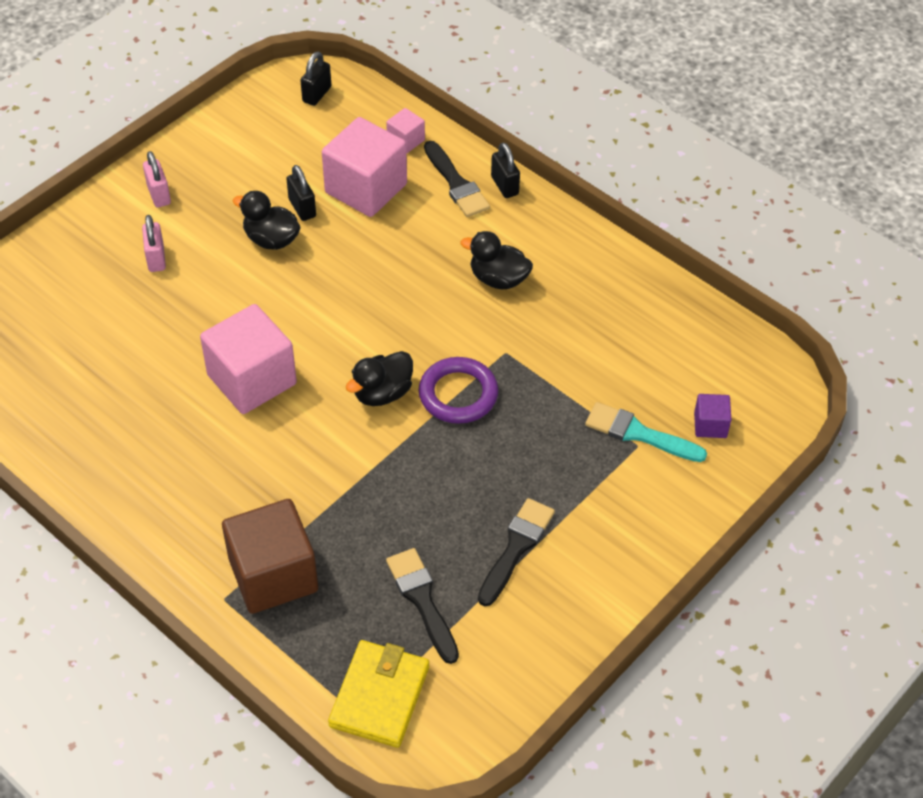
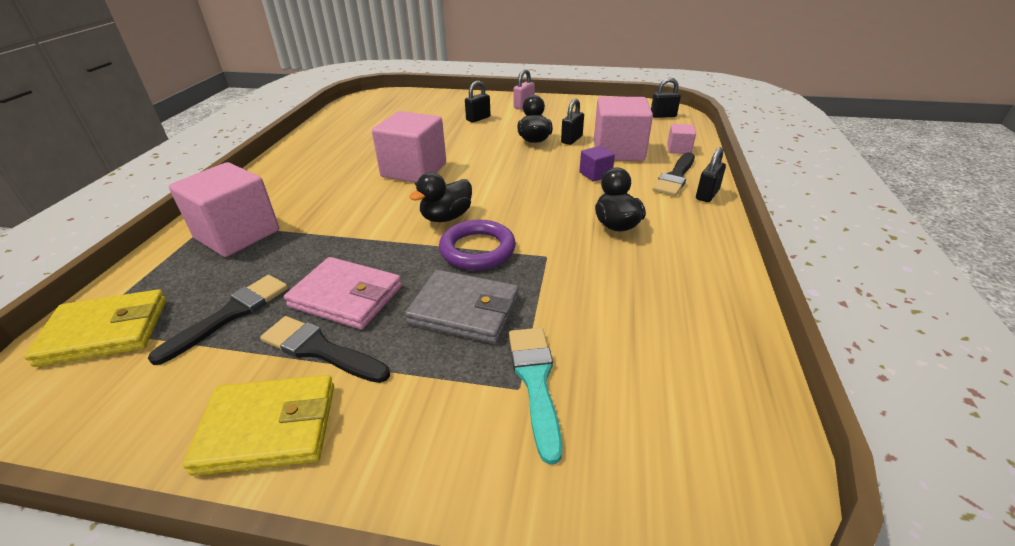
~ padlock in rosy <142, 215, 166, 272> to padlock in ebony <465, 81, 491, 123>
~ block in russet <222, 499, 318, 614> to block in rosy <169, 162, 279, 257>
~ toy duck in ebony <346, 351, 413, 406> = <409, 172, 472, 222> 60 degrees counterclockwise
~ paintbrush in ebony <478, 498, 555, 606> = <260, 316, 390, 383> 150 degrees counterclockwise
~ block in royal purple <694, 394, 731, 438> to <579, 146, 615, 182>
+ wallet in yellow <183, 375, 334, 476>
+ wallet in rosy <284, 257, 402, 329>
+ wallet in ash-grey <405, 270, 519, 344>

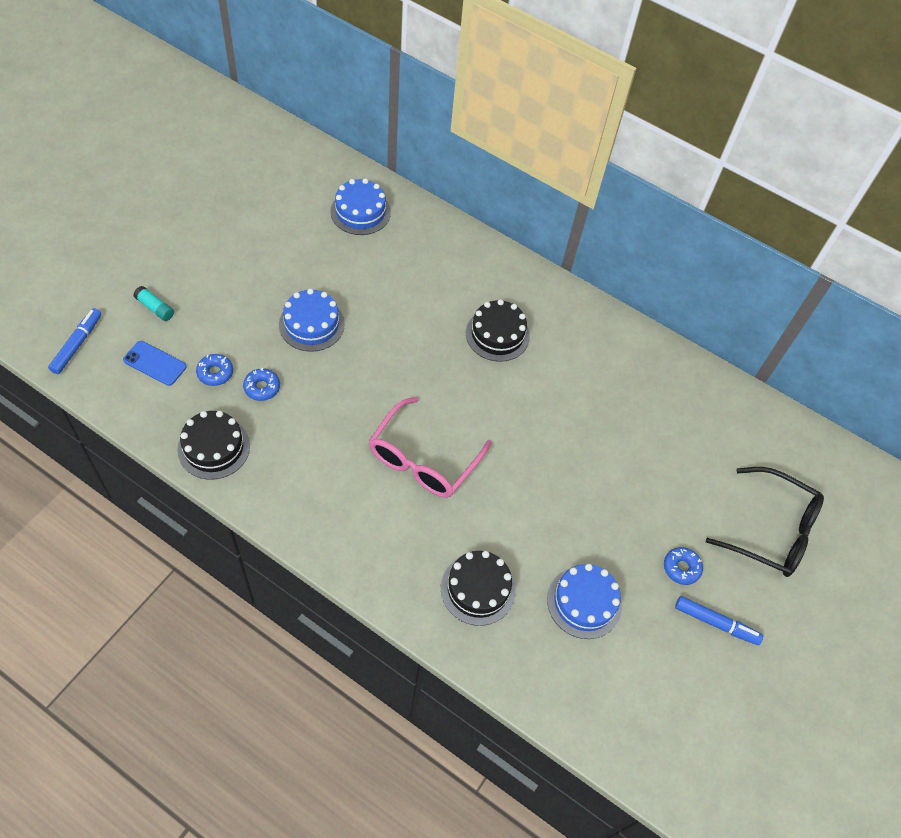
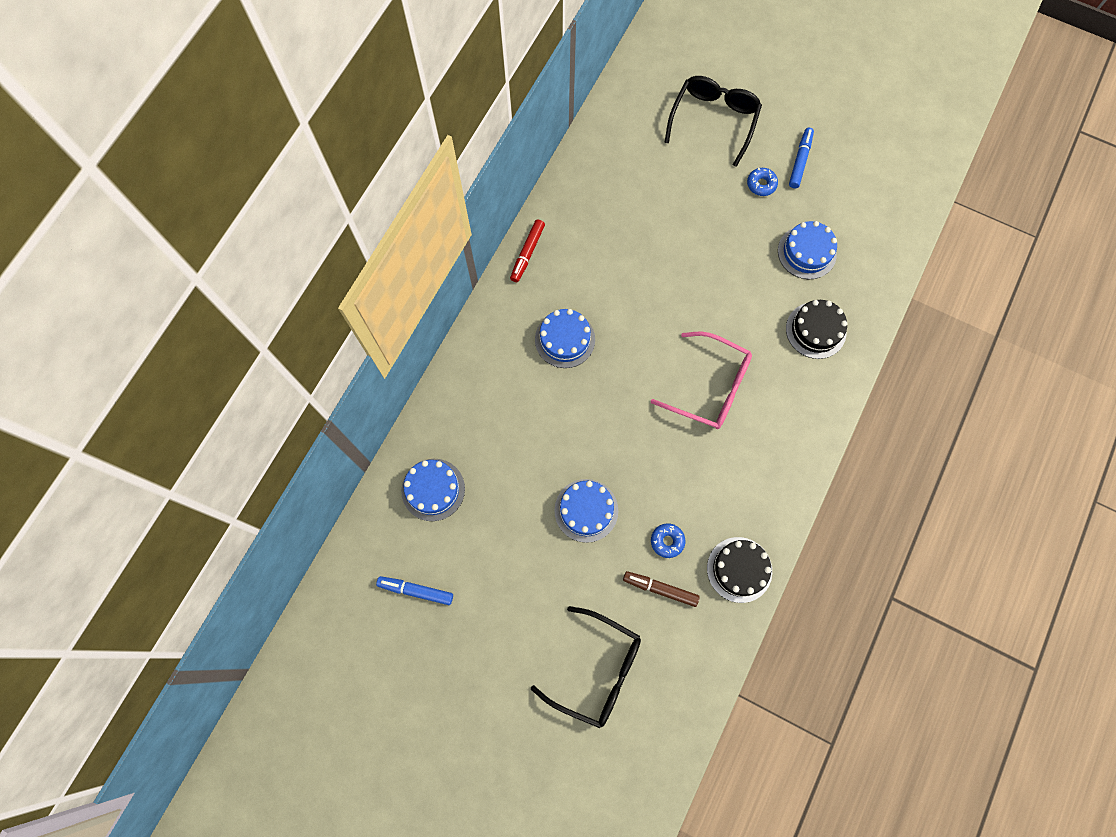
~ marker in royal blue <48, 308, 101, 374> to <376, 576, 453, 605>
- smartphone in royal blue <123, 341, 187, 386>
~ stick of glue in turquoise <134, 286, 174, 321> to eyeglasses in ebony <531, 606, 641, 728>
~ donut in royal blue <196, 354, 233, 386> to marker in russet <623, 571, 700, 607>
~ gateau in ebony <466, 299, 530, 362> to gateau in royal blue <535, 309, 595, 368>
+ marker in scarlet <510, 219, 545, 282>

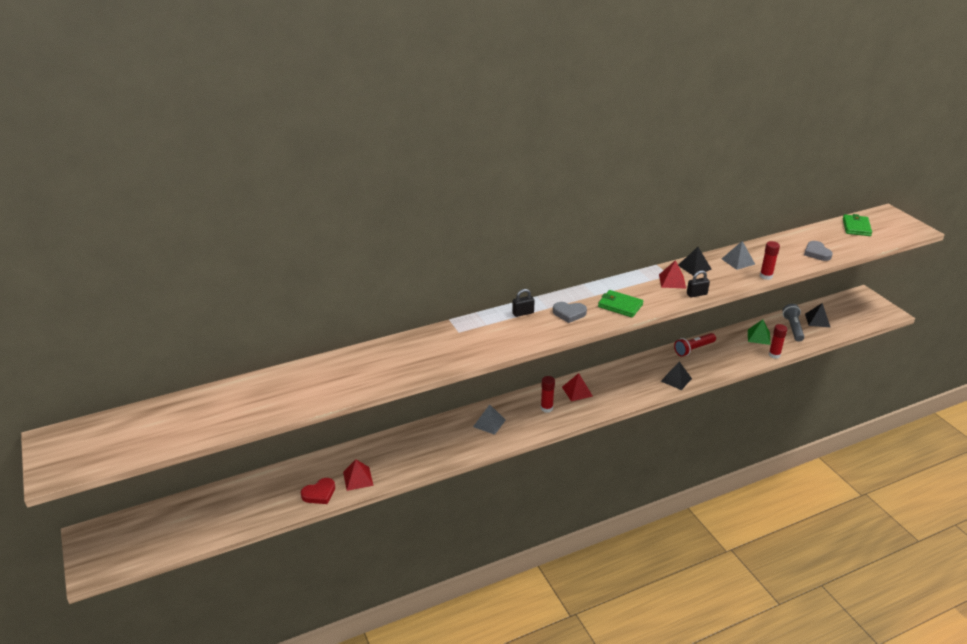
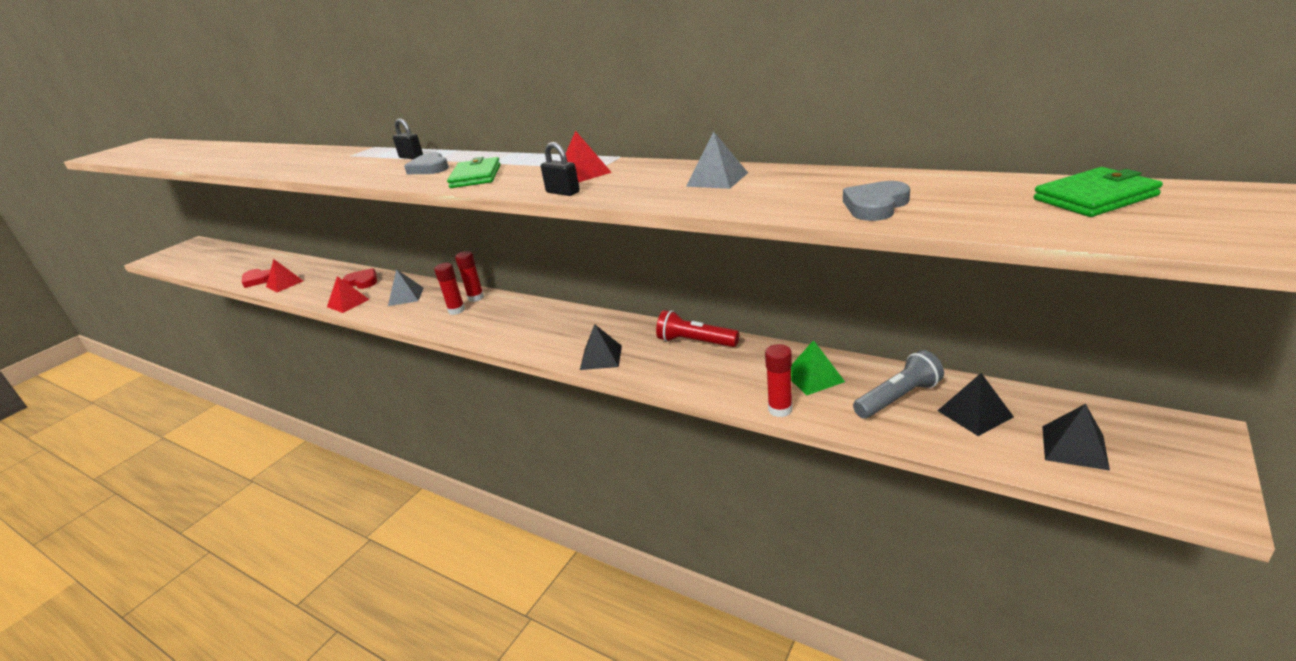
~ pyramid in scarlet <562, 373, 593, 401> to <327, 276, 369, 313>
~ pyramid in ebony <678, 247, 712, 276> to <1042, 404, 1110, 471>
~ stick of glue in scarlet <760, 241, 780, 280> to <455, 251, 484, 302>
+ heart in scarlet <343, 268, 377, 289>

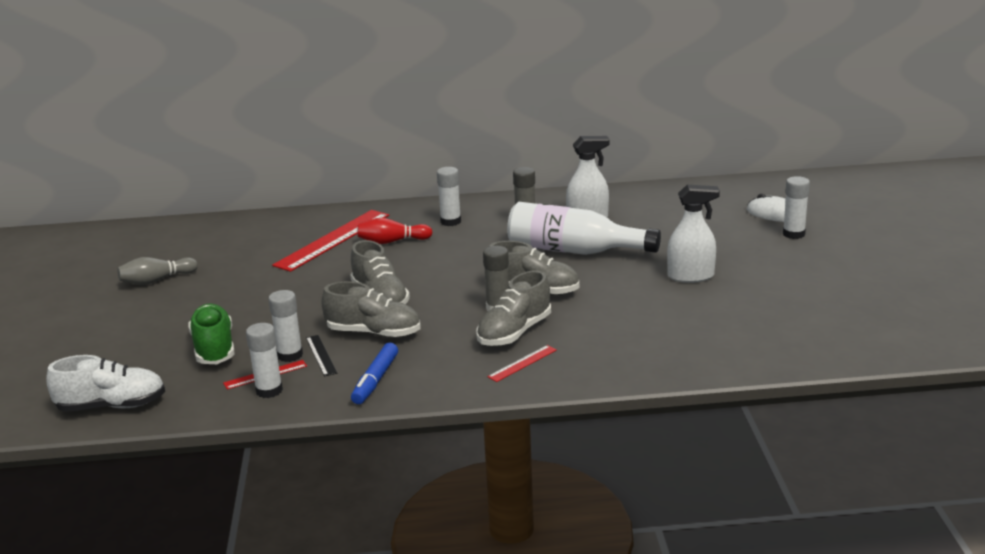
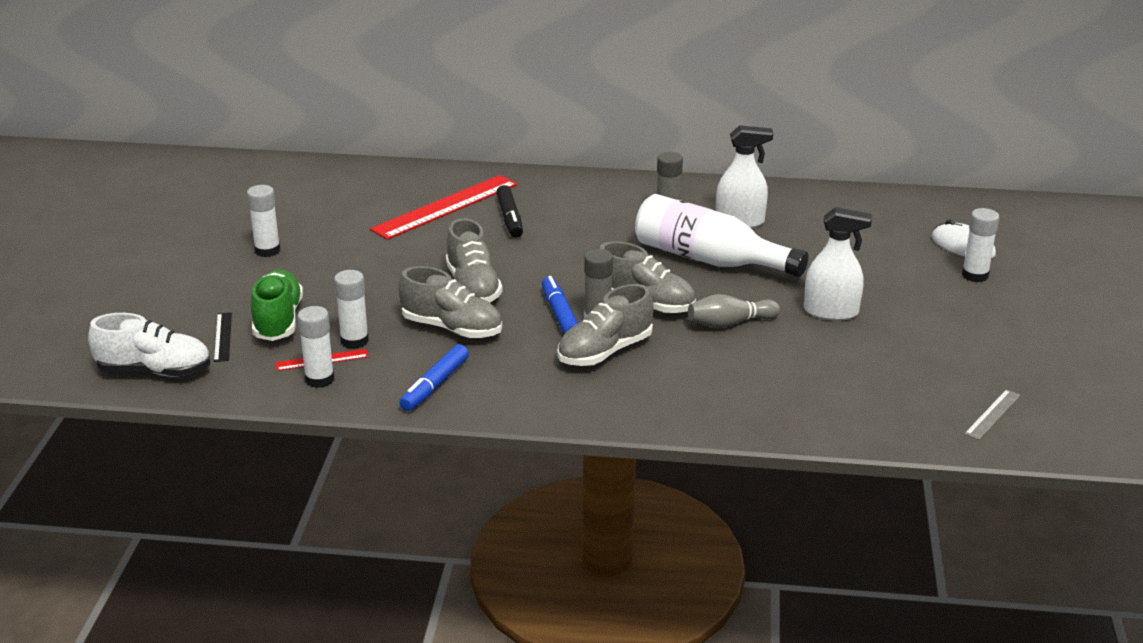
~ skittle in ash-grey <117, 257, 198, 285> to <688, 294, 780, 328>
~ straightedge in ebony <306, 335, 337, 377> to <214, 312, 232, 362>
~ skittle in scarlet <358, 218, 433, 244> to marker in ebony <496, 185, 523, 238>
~ stick of glue in pure white <437, 167, 461, 226> to <247, 185, 280, 257>
- straightedge in scarlet <487, 345, 557, 382>
+ marker in royal blue <542, 276, 578, 334>
+ straightedge in ash-grey <964, 389, 1020, 440>

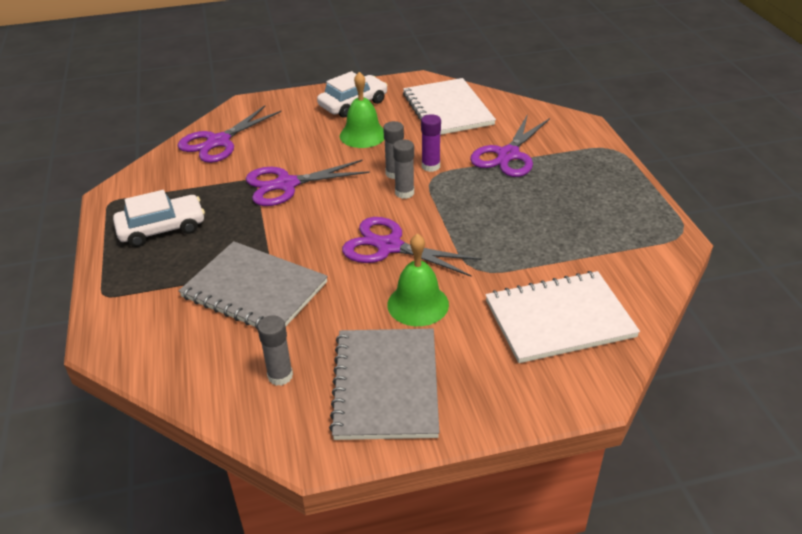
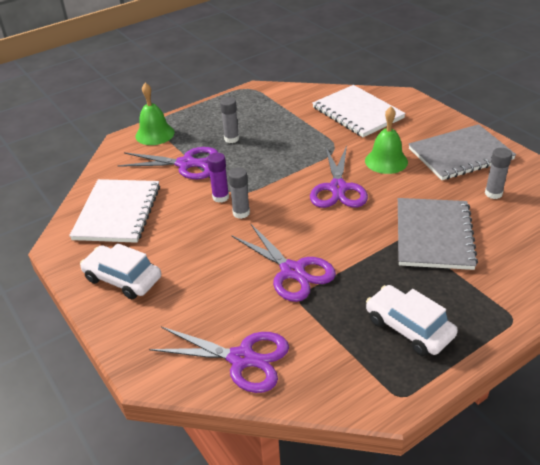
~ school bell in green <340, 72, 384, 148> to <135, 83, 175, 145>
~ stick of glue in ash-grey <393, 139, 414, 199> to <220, 97, 239, 143>
~ notebook in pure white <403, 78, 496, 135> = <69, 179, 160, 243> 45 degrees counterclockwise

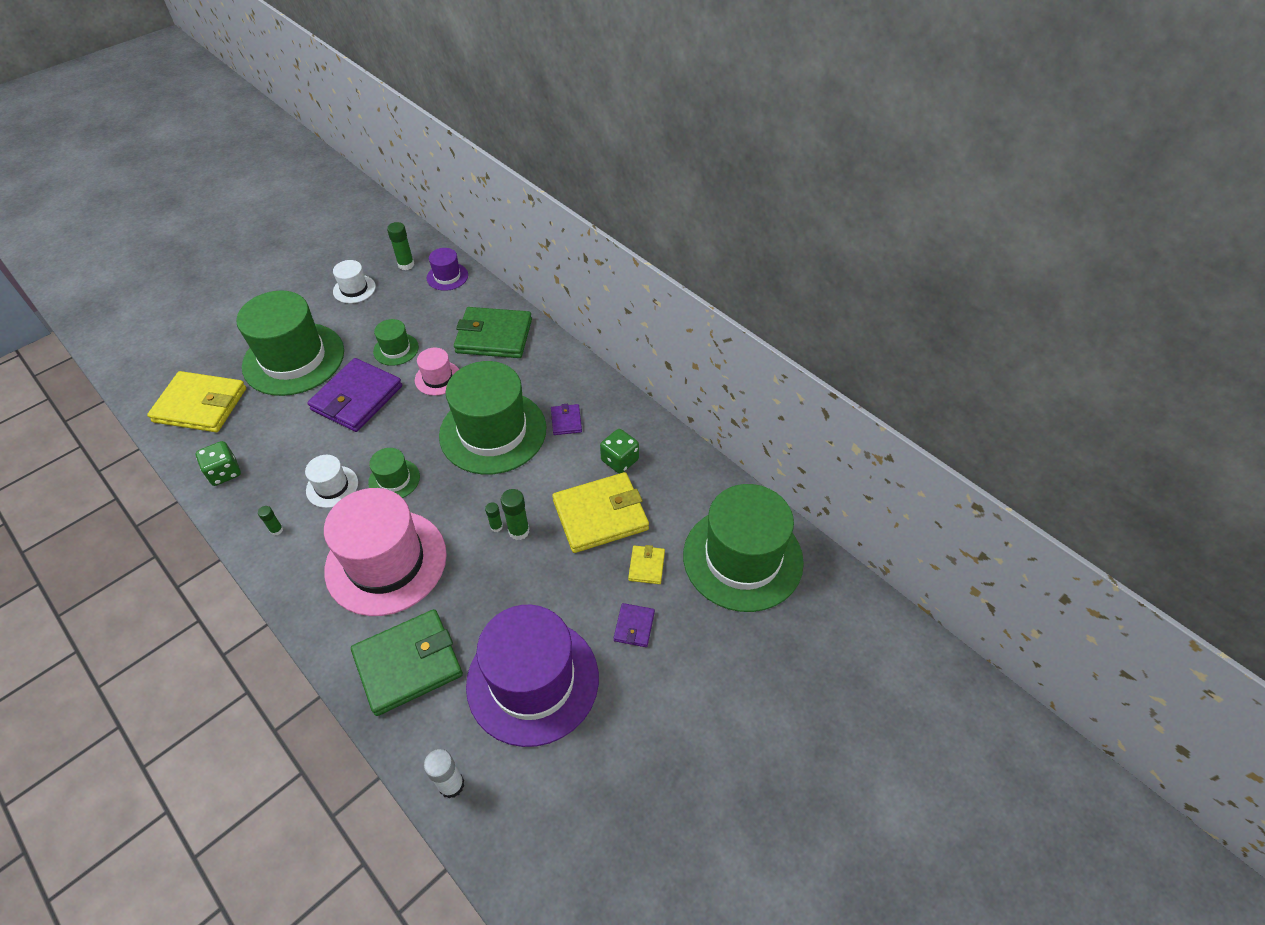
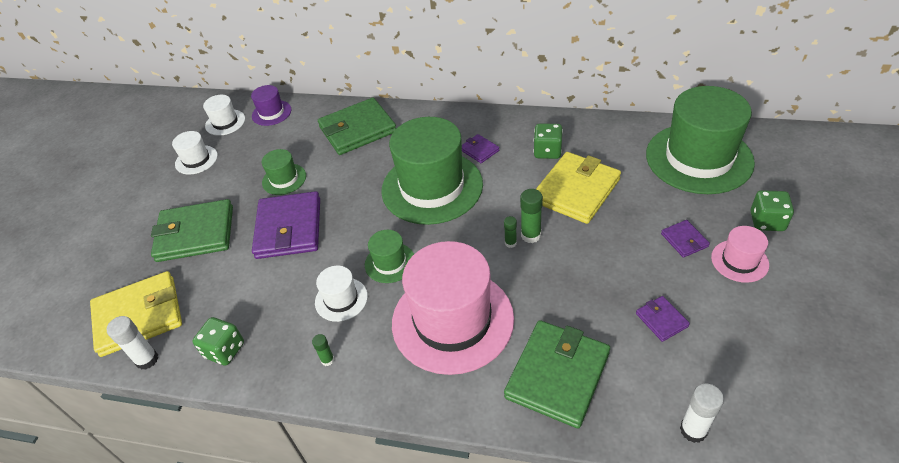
~ top hat in green <236, 290, 344, 396> to wallet in green <151, 199, 233, 262>
~ stick of glue in green <387, 222, 414, 270> to top hat in pure white <203, 95, 245, 136>
~ top hat in rosy <415, 348, 459, 396> to <711, 226, 769, 283>
~ top hat in royal purple <466, 605, 599, 747> to wallet in royal purple <636, 296, 690, 342>
- wallet in yellow <628, 545, 665, 584>
+ stick of glue in pure white <106, 316, 158, 370>
+ die in green <751, 190, 794, 231>

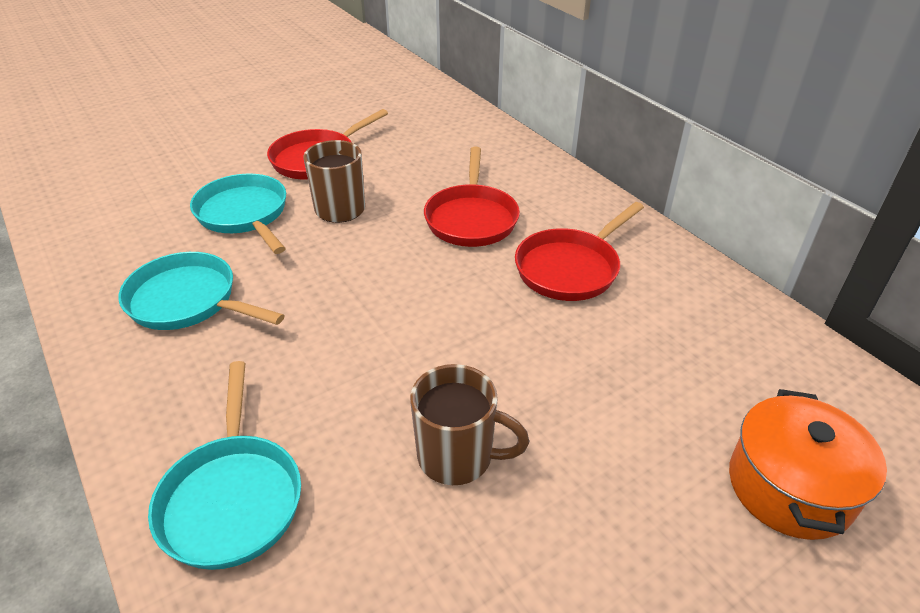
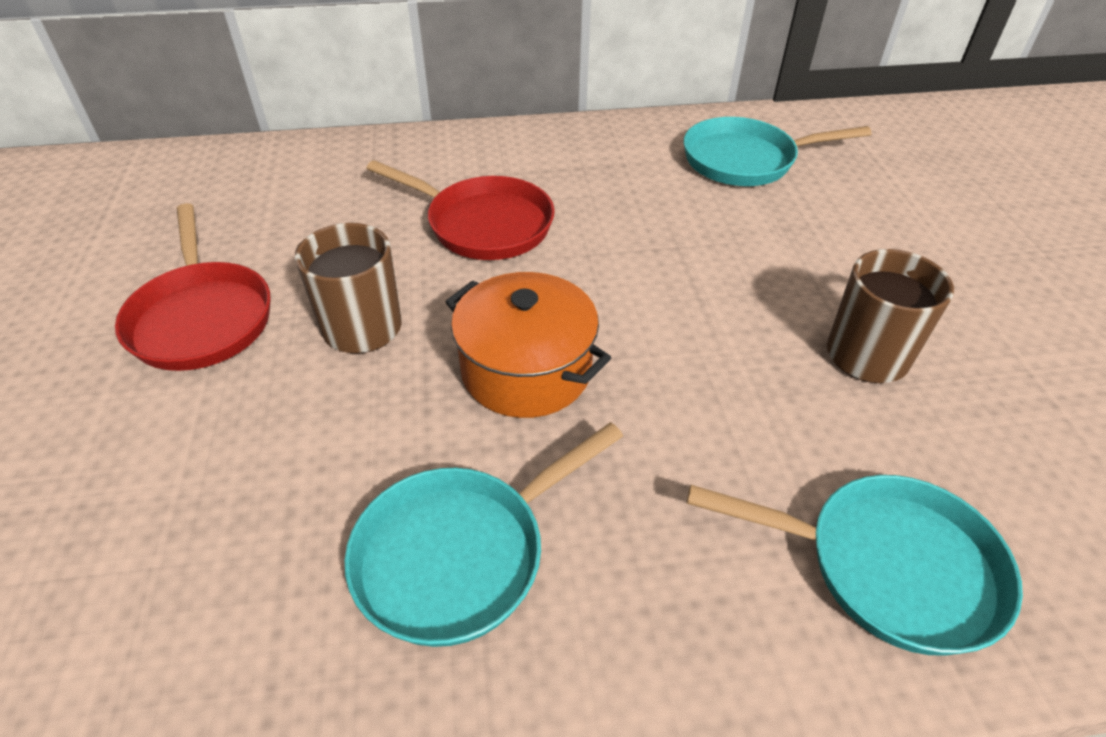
~ pan in turquoise <190, 174, 286, 254> to <684, 117, 871, 186>
- pan in scarlet <515, 202, 644, 301>
~ pot in bright orange <729, 389, 887, 540> to <445, 272, 611, 418>

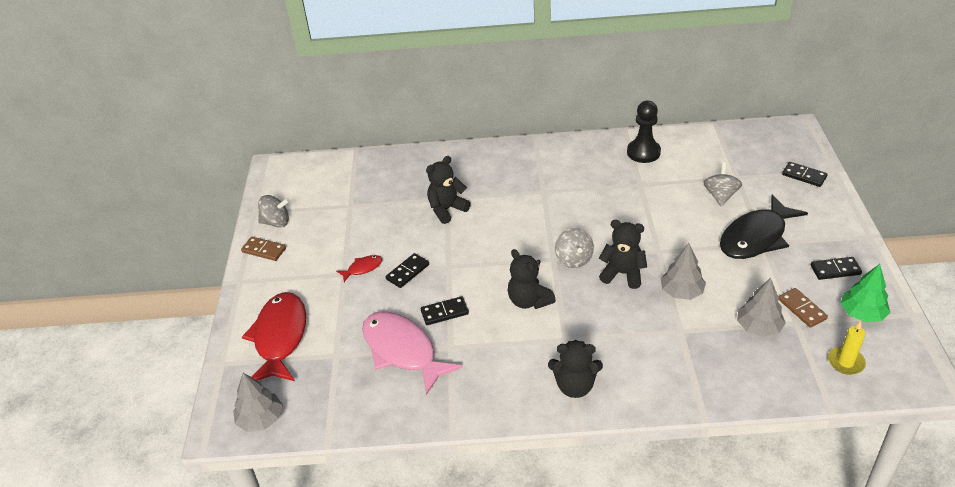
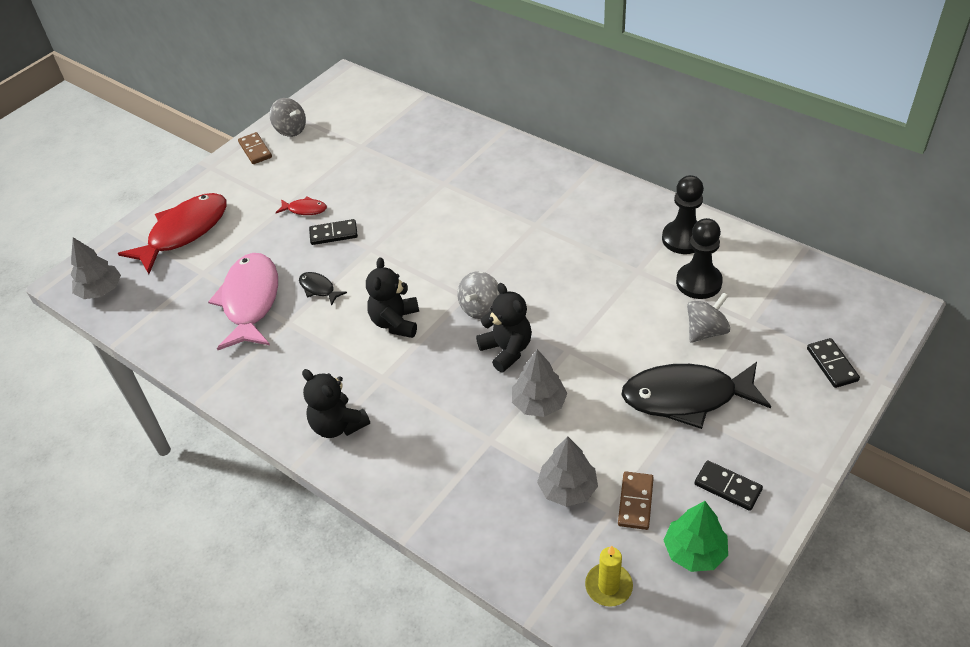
~ domino piece in ebony <421, 296, 469, 325> to fish in ebony <299, 272, 347, 306>
- teddy in ebony <426, 156, 471, 224>
+ pawn in ebony <676, 218, 723, 299>

